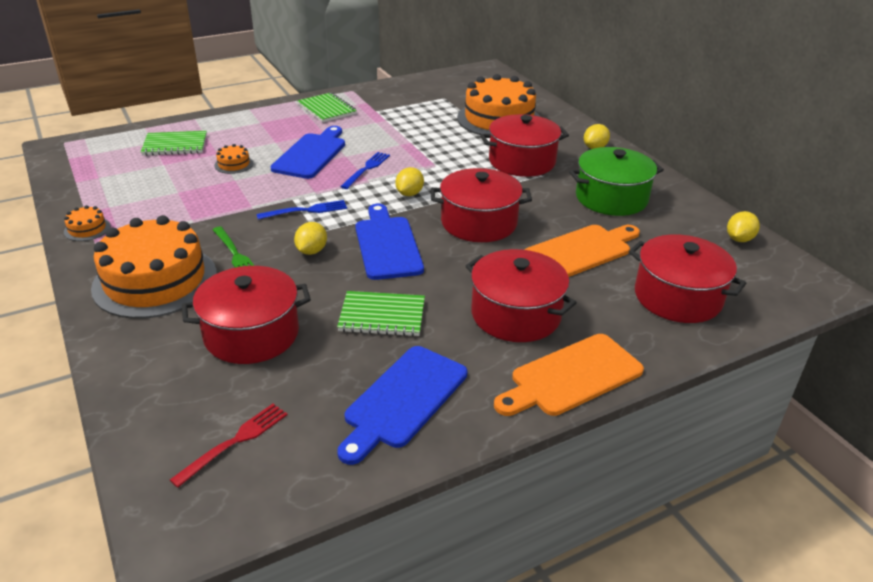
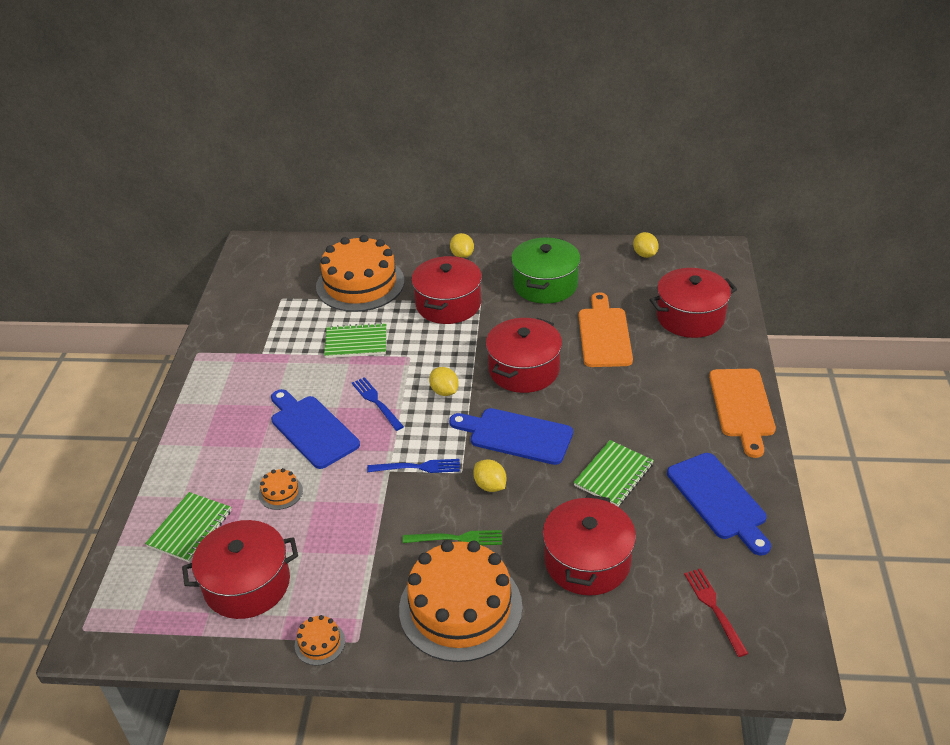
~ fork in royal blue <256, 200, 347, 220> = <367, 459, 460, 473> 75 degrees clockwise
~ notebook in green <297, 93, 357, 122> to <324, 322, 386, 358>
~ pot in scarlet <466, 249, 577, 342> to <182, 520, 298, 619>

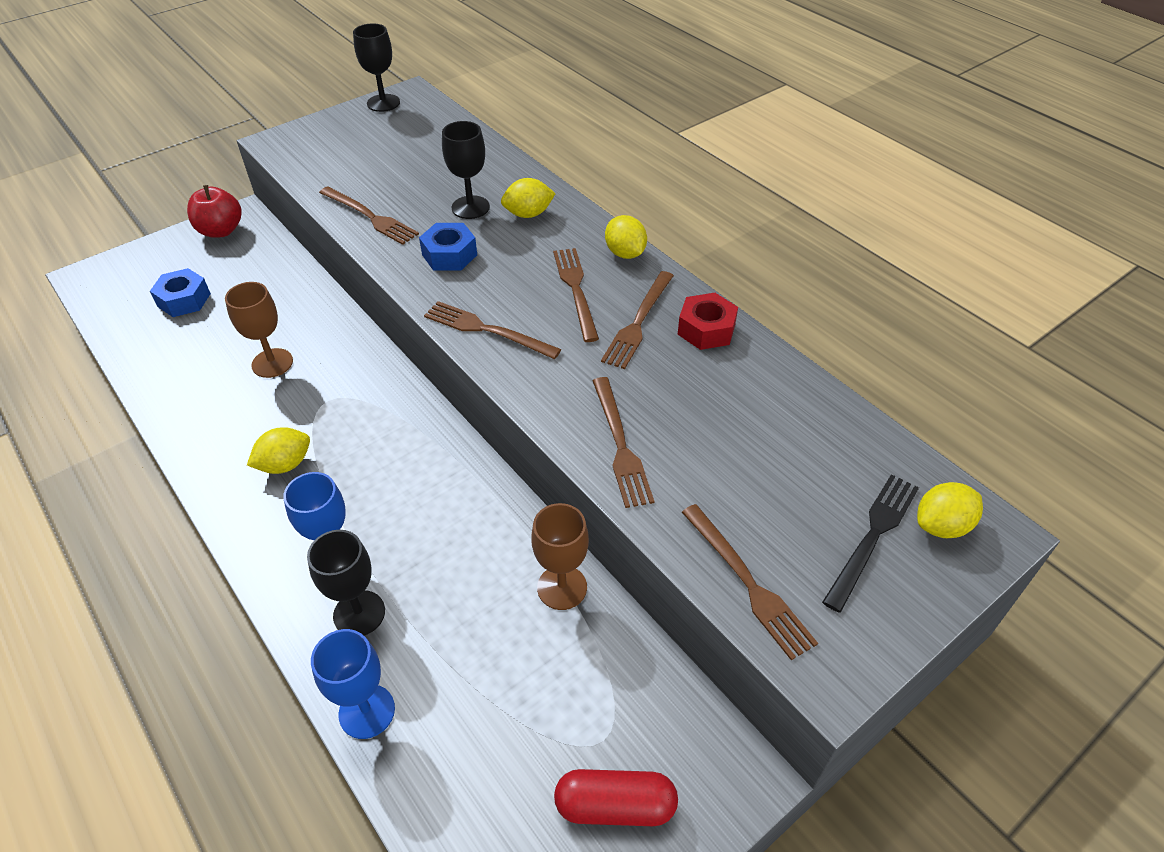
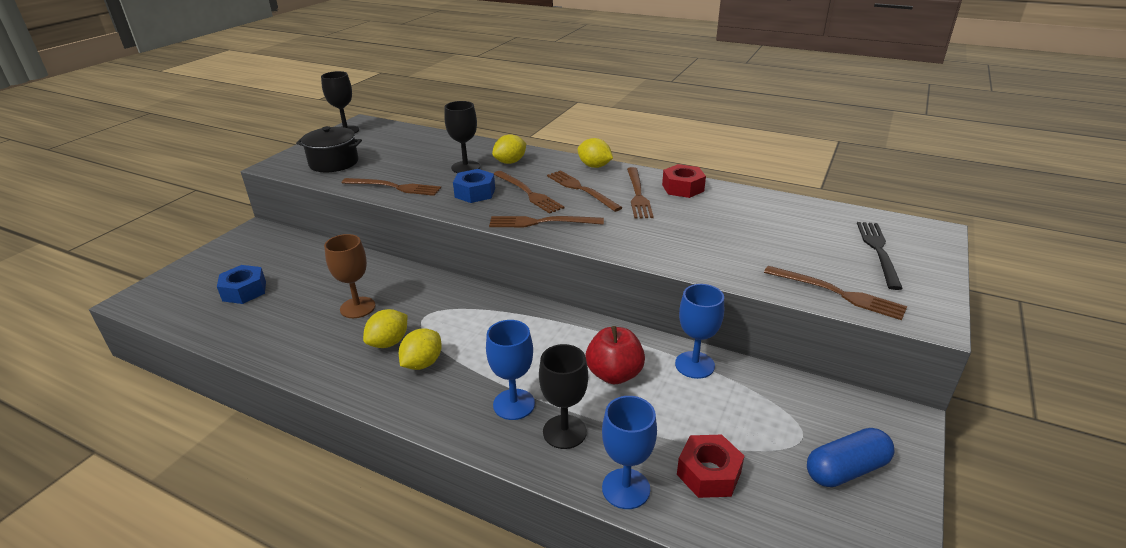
~ apple fruit in scarlet <187, 185, 242, 238> to <586, 326, 645, 384>
~ wine glass in russet <531, 503, 589, 610> to wine glass in royal blue <675, 284, 724, 379>
~ pill shape in scarlet <554, 769, 678, 826> to pill shape in royal blue <807, 428, 895, 487>
~ fork in russet <592, 377, 654, 508> to <494, 171, 564, 214>
~ toy lemon in yellow <917, 482, 983, 538> to <363, 309, 407, 348>
+ pot in ebony <296, 126, 362, 172>
+ hexagon nut in scarlet <677, 435, 744, 498>

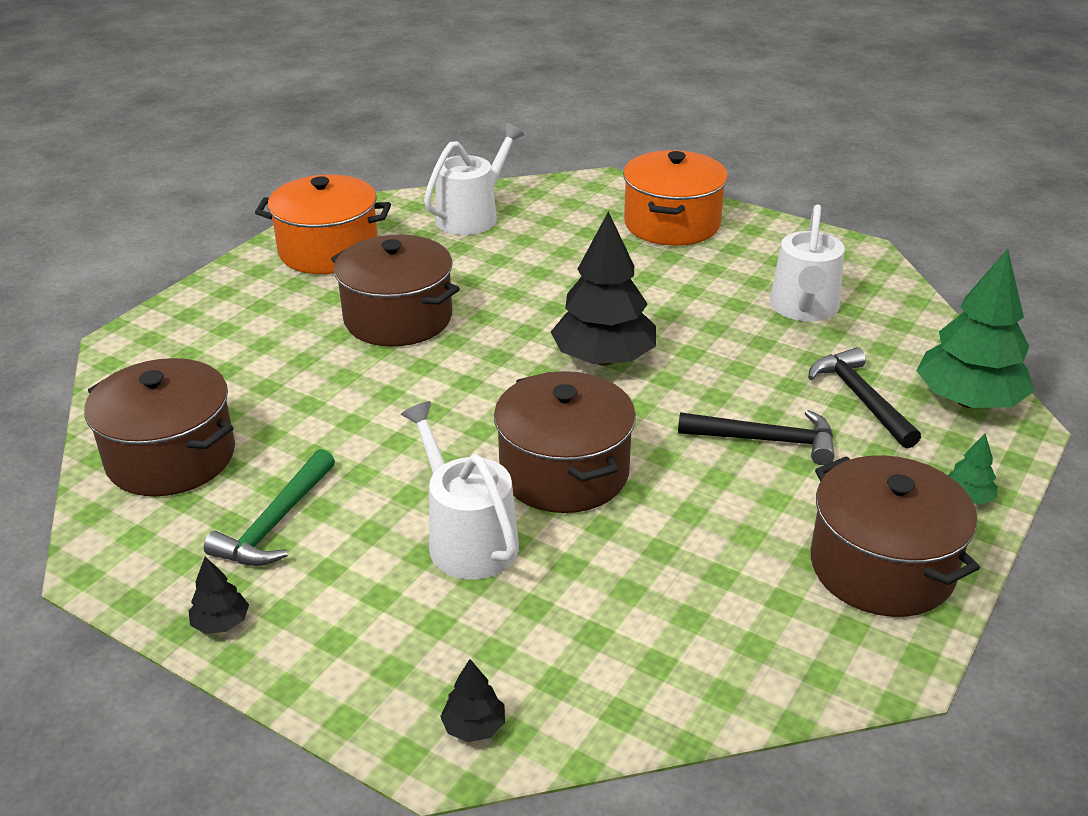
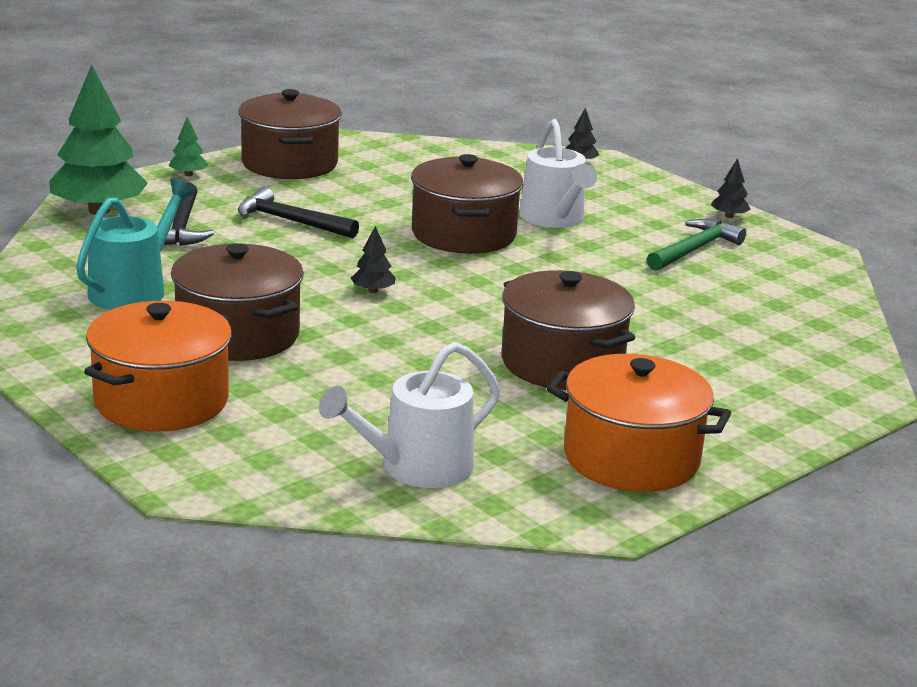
~ pot in russet <84, 358, 235, 496> to <171, 243, 304, 361>
~ toy tree in ebony <551, 211, 656, 366> = <351, 226, 396, 293> x0.43
~ sprinkling can in pure white <770, 204, 845, 322> to sprinkling can in turquoise <76, 179, 195, 310>

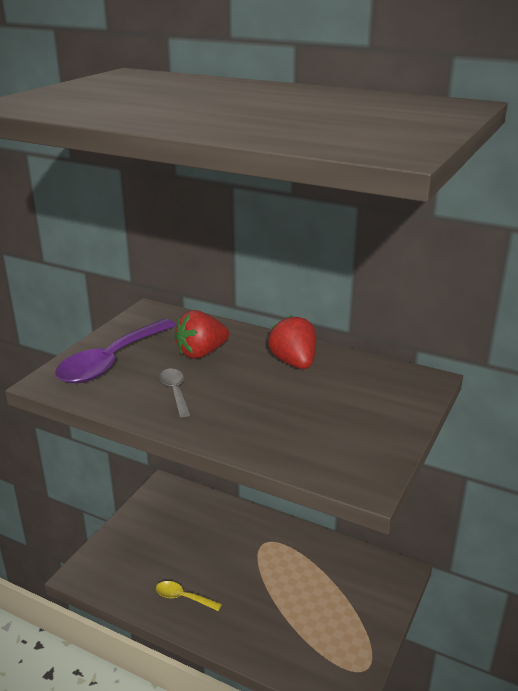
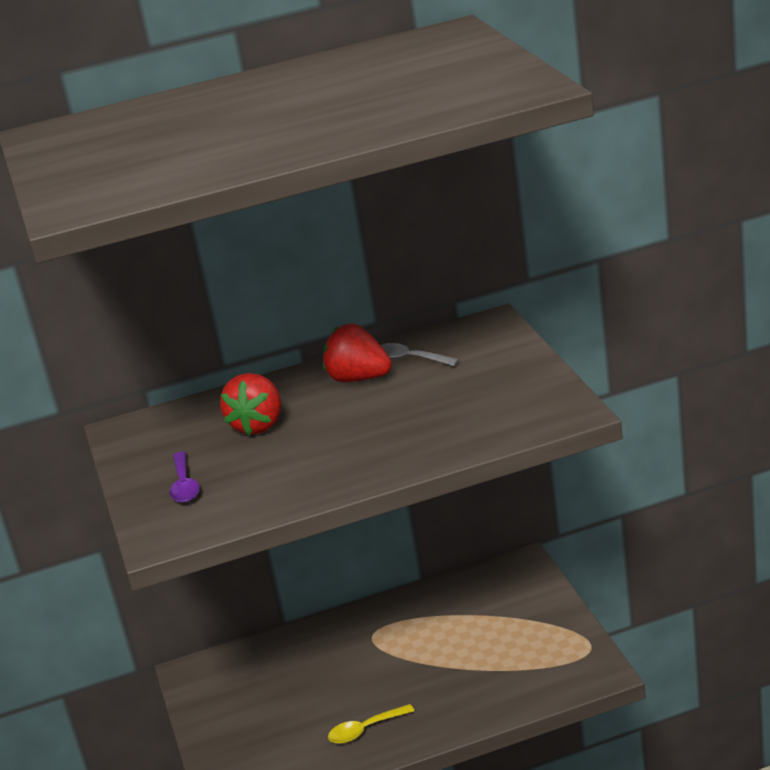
~ tablespoon in royal purple <55, 319, 176, 383> = <170, 451, 200, 503> x0.49
~ tablespoon in ash-grey <159, 368, 191, 417> to <381, 343, 459, 366>

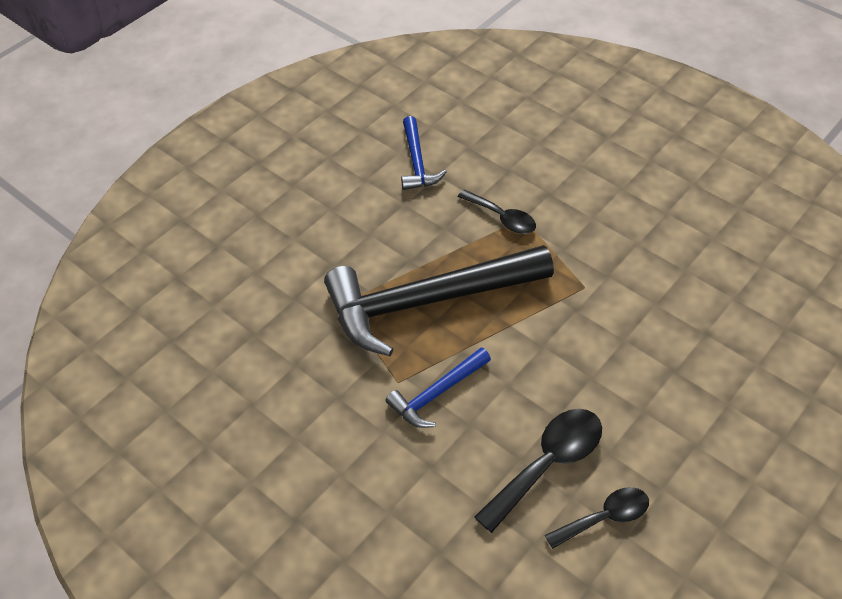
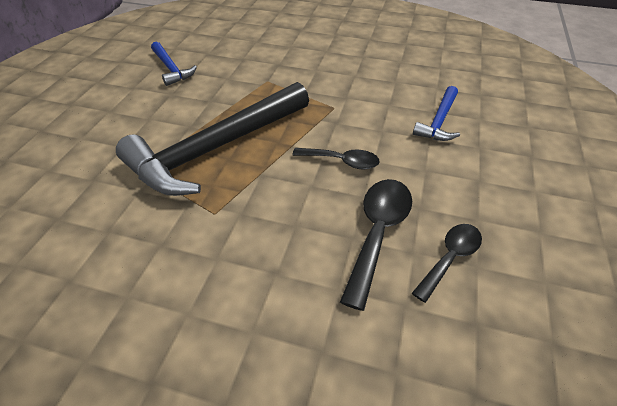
~ claw hammer in royal blue <385, 347, 491, 428> to <413, 86, 460, 141>
~ tablespoon in ebony <458, 190, 536, 234> to <292, 148, 380, 169>

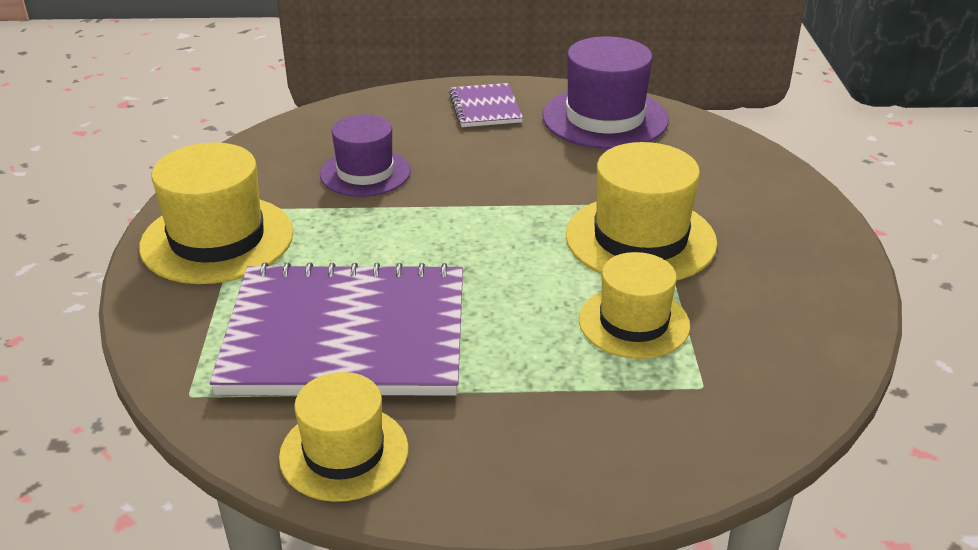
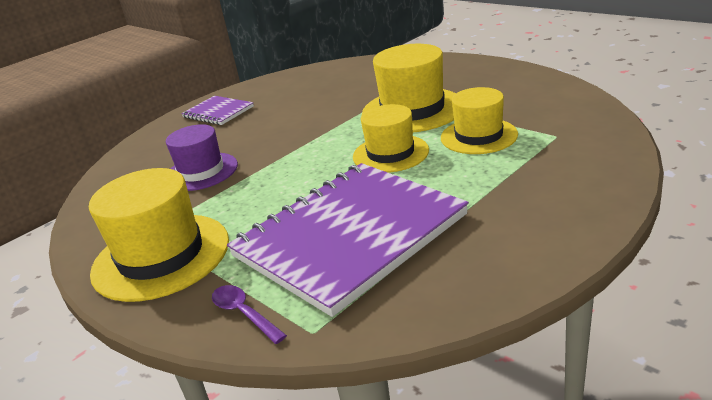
~ top hat in yellow <279, 372, 408, 502> to <353, 104, 429, 173>
- top hat in royal purple <542, 36, 669, 149>
+ tablespoon in royal purple <212, 285, 287, 344>

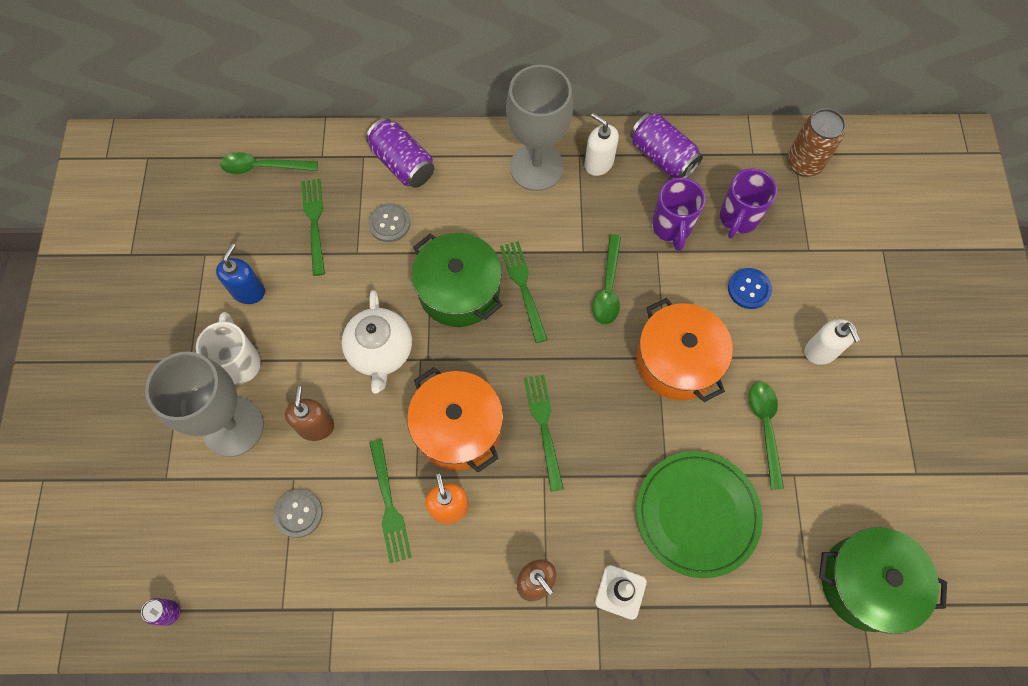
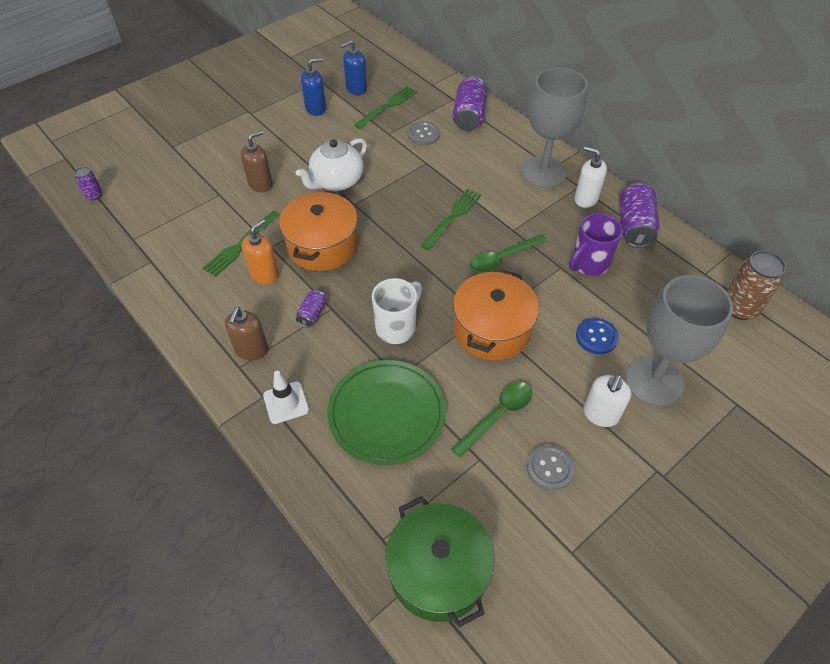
~ wine glass in ash-grey <145, 352, 264, 457> to <625, 275, 733, 406>
~ tea mug in pure white <196, 312, 261, 385> to <372, 278, 422, 344>
- tablespoon in green <220, 152, 318, 174>
~ sewing button in ash-grey <274, 489, 323, 538> to <527, 445, 575, 490>
- pot in green <412, 233, 502, 327>
- fork in green <524, 374, 564, 492>
~ soap dispenser in pure white <584, 113, 619, 176> = <574, 146, 607, 208> 60 degrees counterclockwise
- tea mug in royal purple <720, 168, 777, 238>
+ soda can in royal purple <296, 290, 326, 328>
+ soap dispenser in royal blue <341, 40, 367, 95>

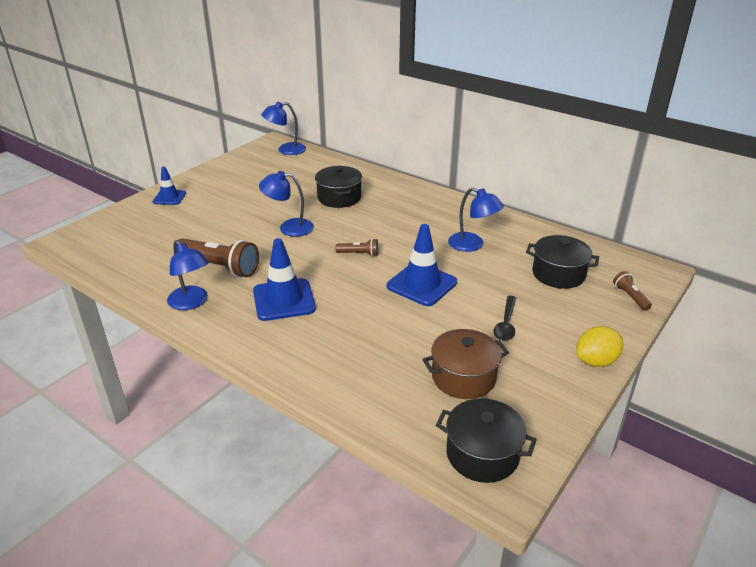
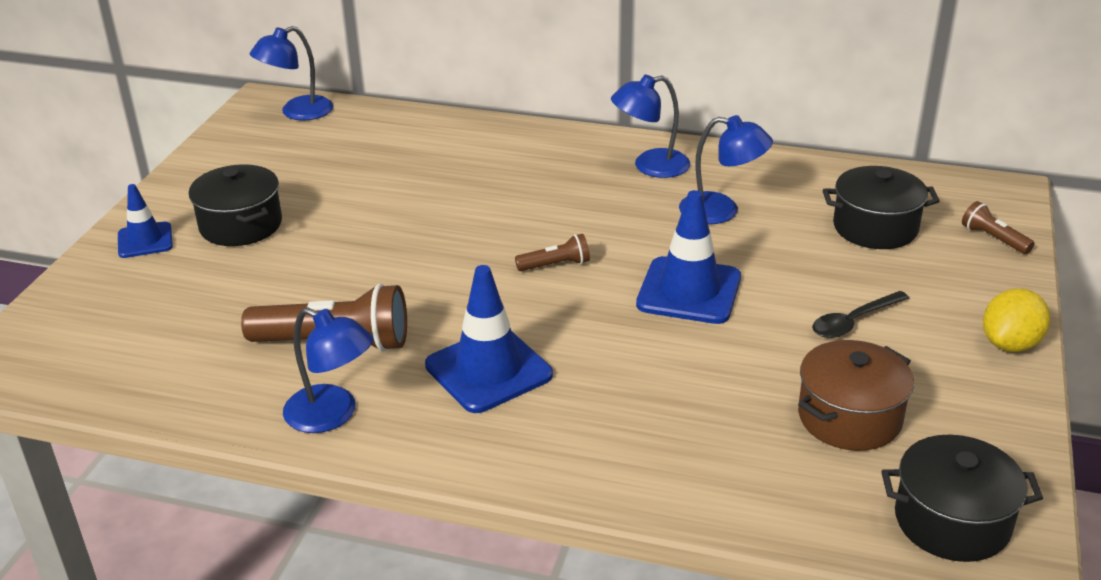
~ desk lamp in royal blue <259, 171, 314, 237> to <611, 74, 690, 178>
~ pot in ebony <315, 166, 362, 208> to <189, 164, 282, 246>
~ tablespoon in ebony <494, 296, 516, 341> = <812, 291, 909, 338> 60 degrees clockwise

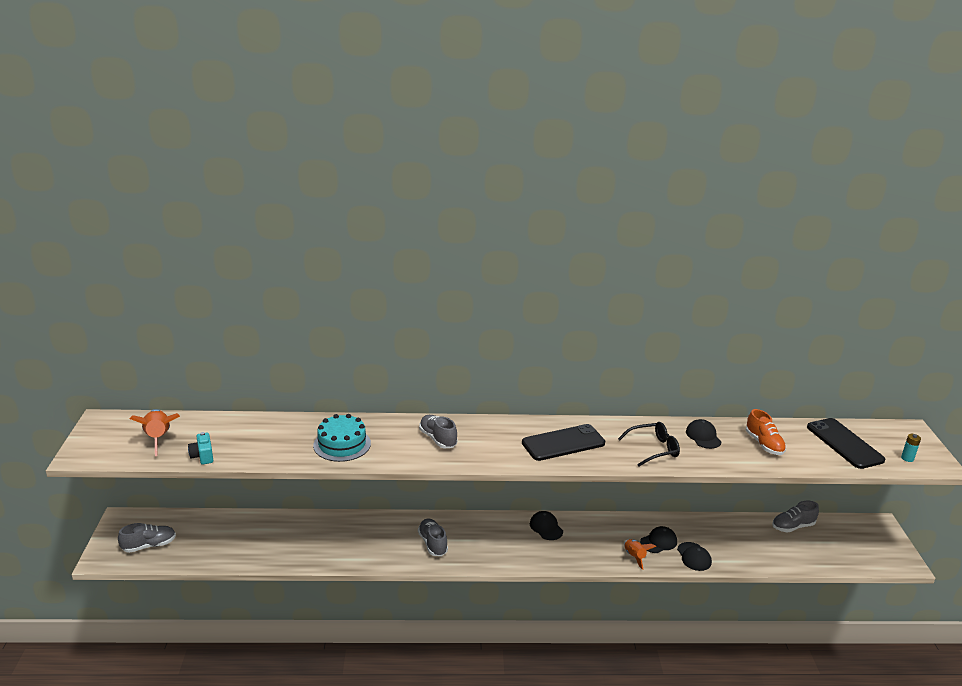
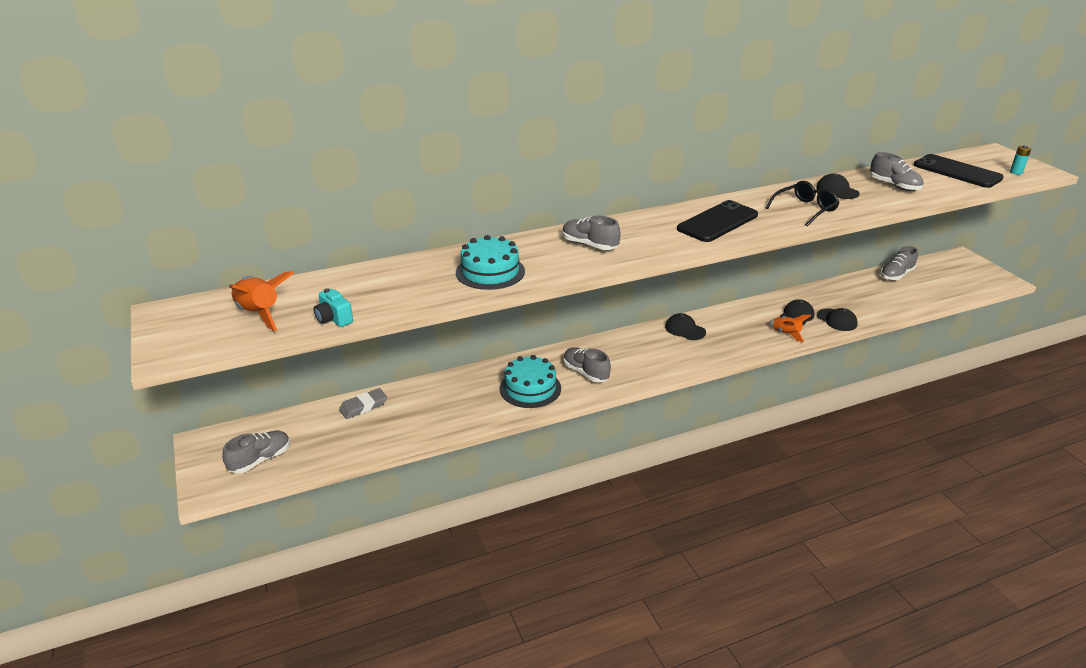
~ sneaker in bright orange <746, 409, 786, 455> to sneaker in ash-grey <870, 152, 924, 191>
+ pencil eraser in ash-grey <339, 388, 387, 419>
+ gateau in turquoise <499, 355, 561, 408>

